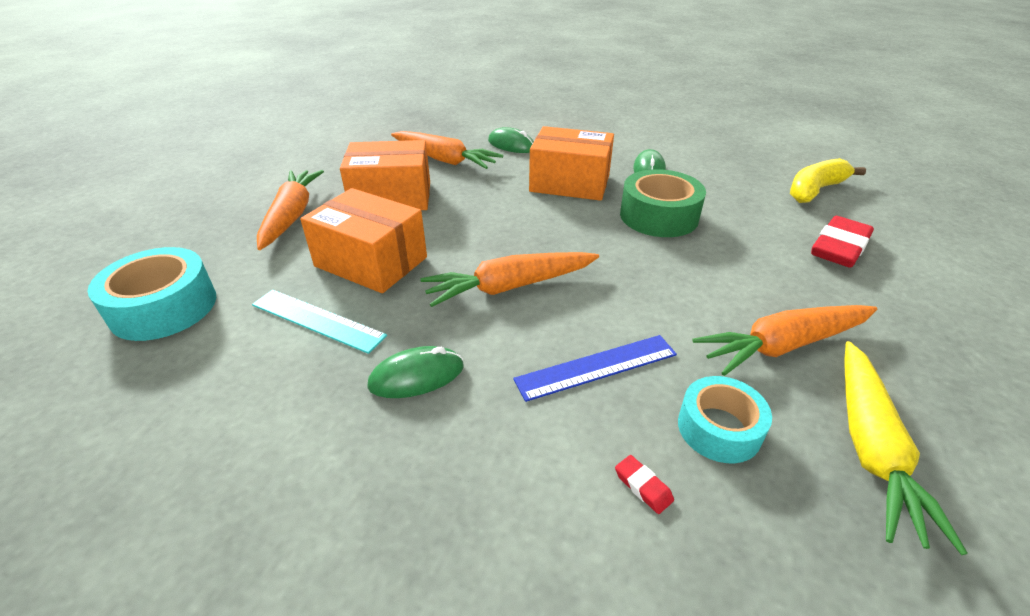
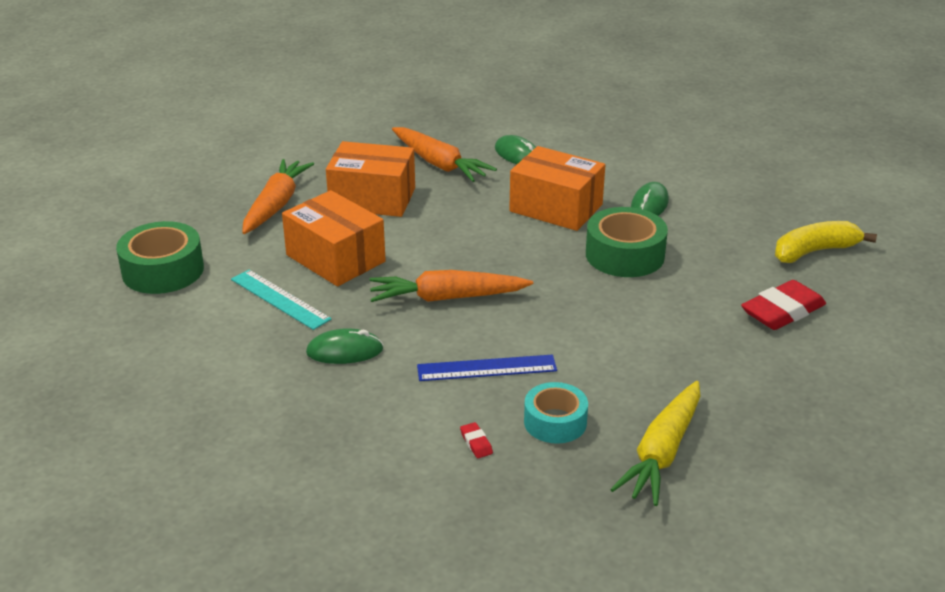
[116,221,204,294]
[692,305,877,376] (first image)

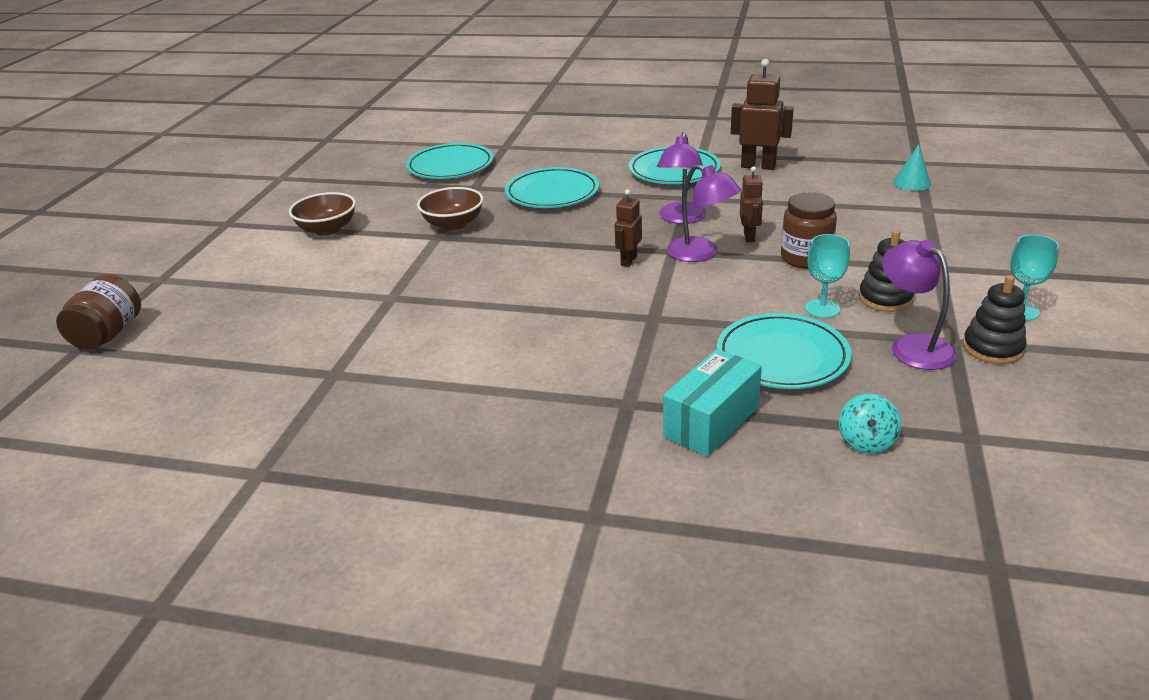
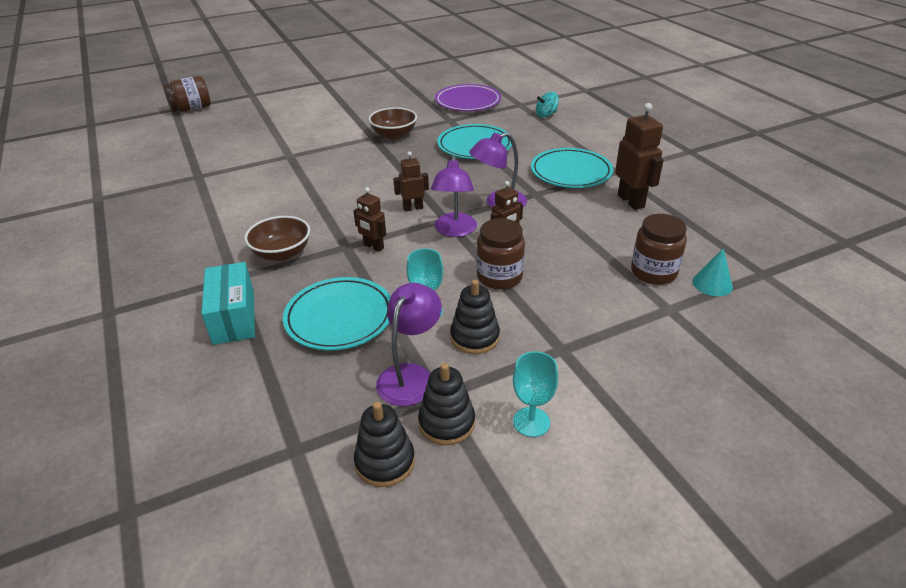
[201,262,255,345]
[244,216,310,261]
[353,187,386,252]
[354,402,415,487]
[435,84,501,111]
[536,92,559,118]
[631,214,687,285]

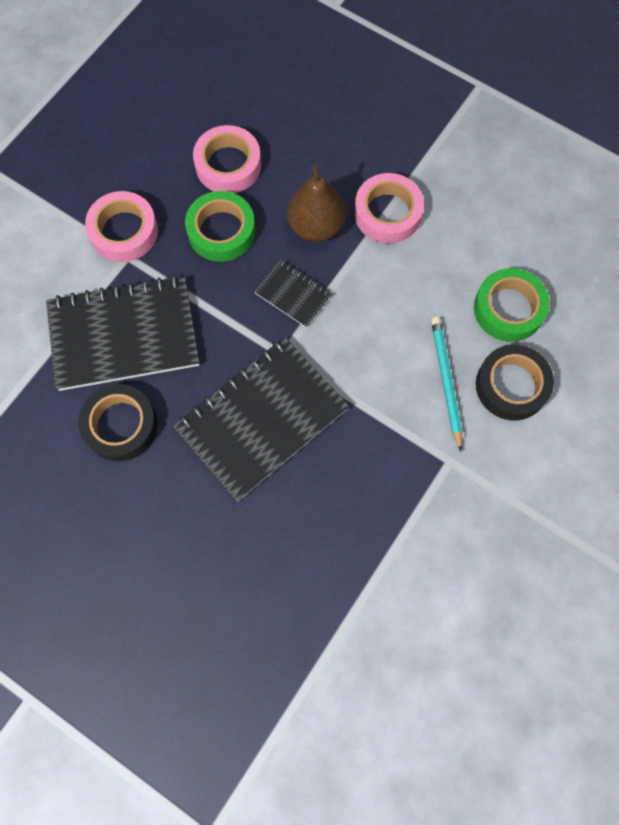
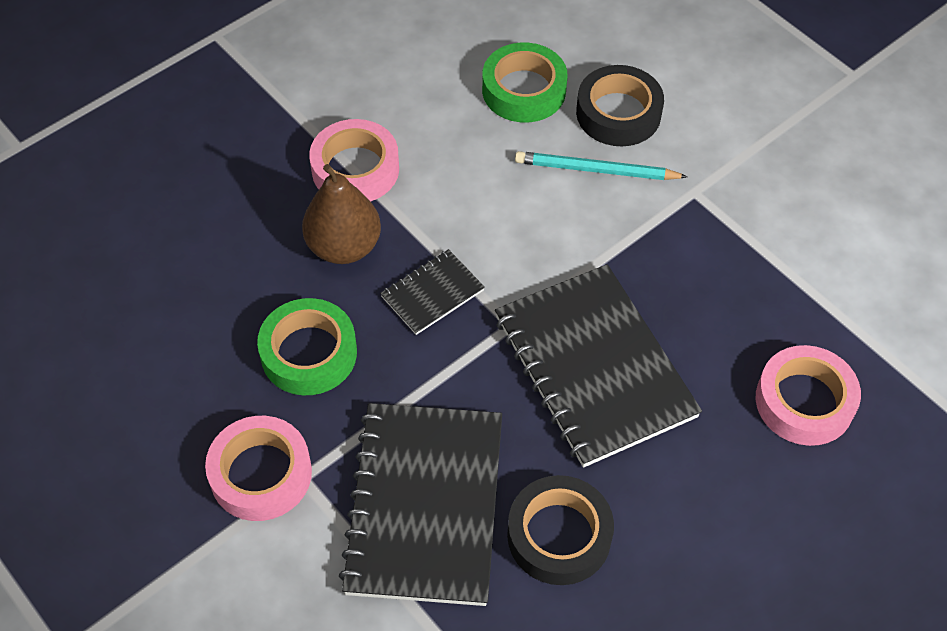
[756,345,861,446]

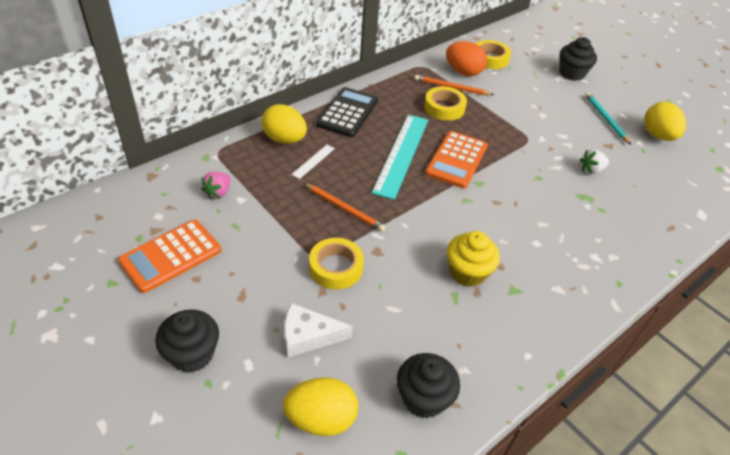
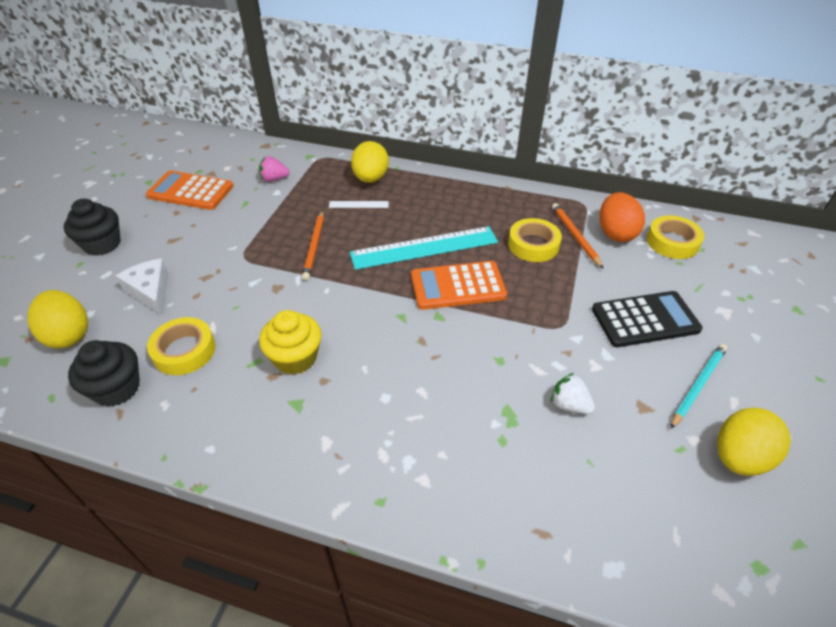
[147,317,216,375]
[592,291,703,347]
[559,37,597,81] (first image)

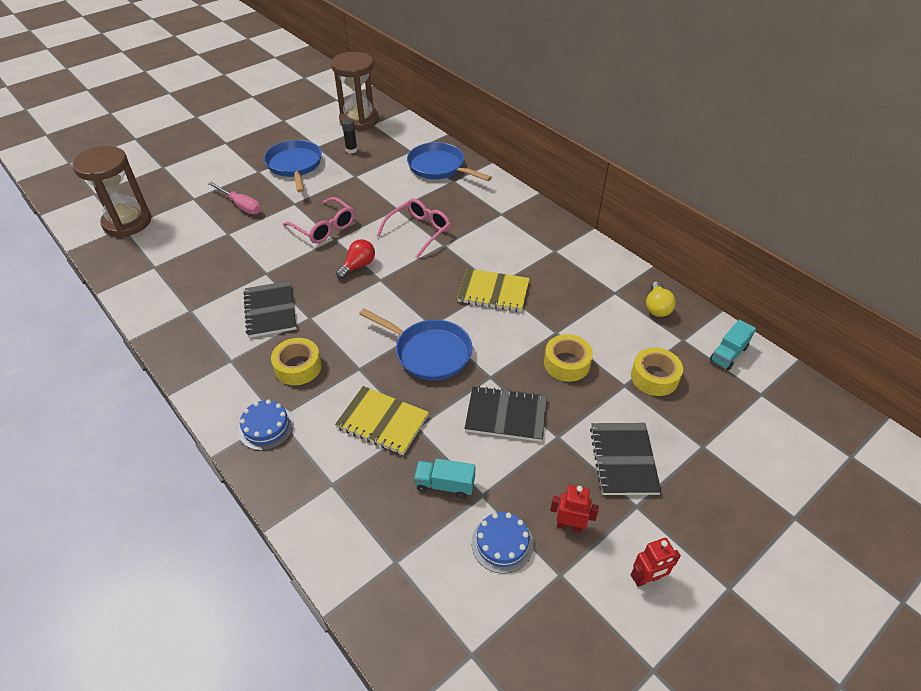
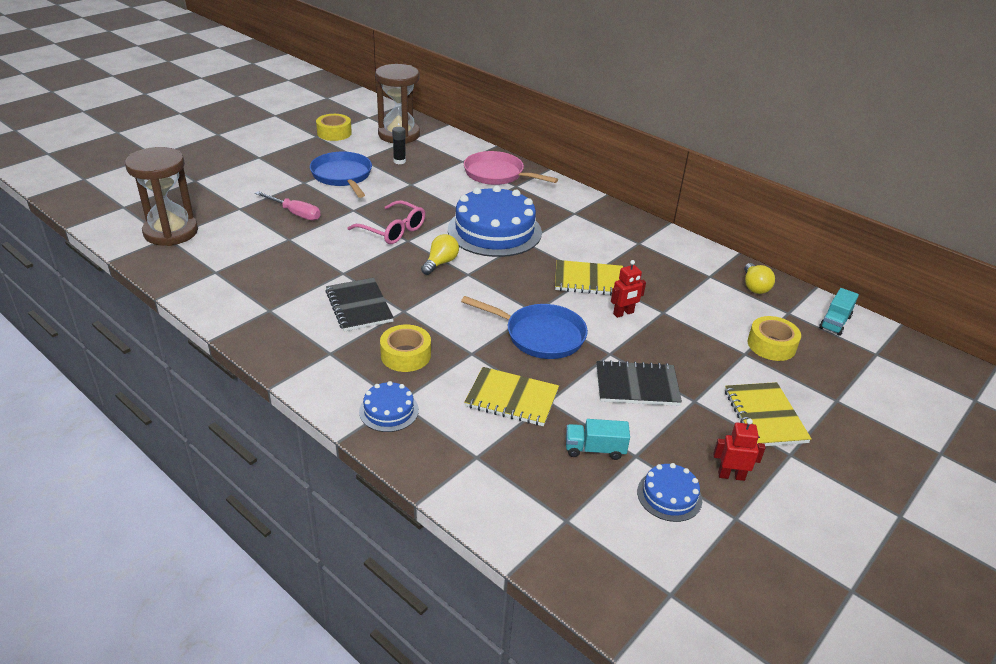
[316,114,352,141]
[421,234,459,275]
[448,185,542,257]
[464,151,558,185]
[611,260,646,318]
[725,382,811,446]

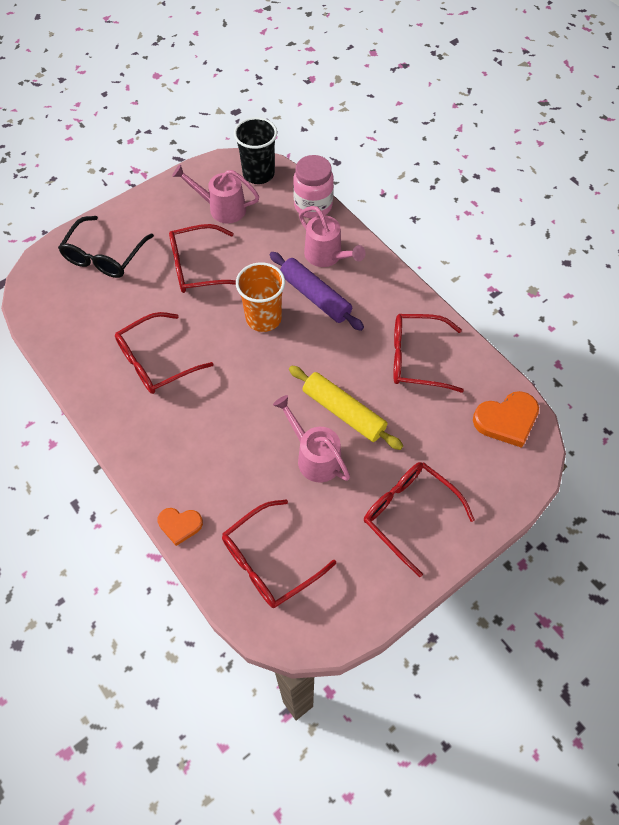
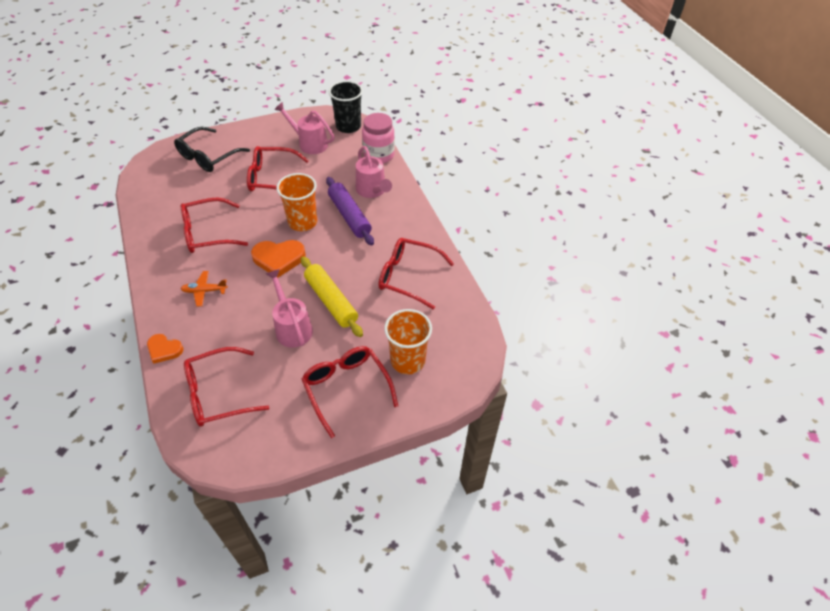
[181,271,228,307]
[251,240,306,278]
[384,309,432,374]

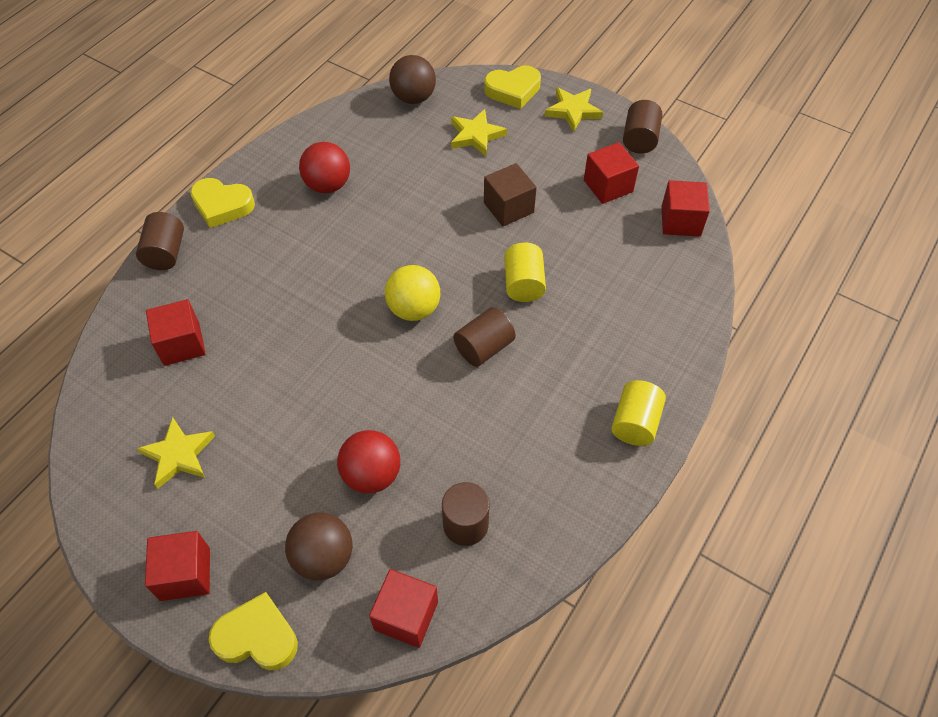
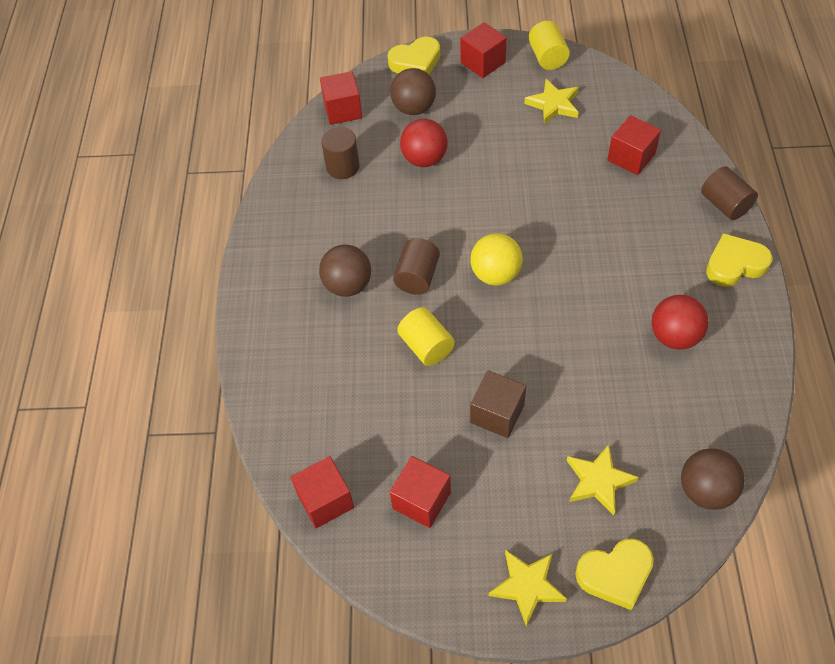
[319,245,371,297]
[528,21,570,70]
[575,538,654,610]
[623,100,662,153] (first image)

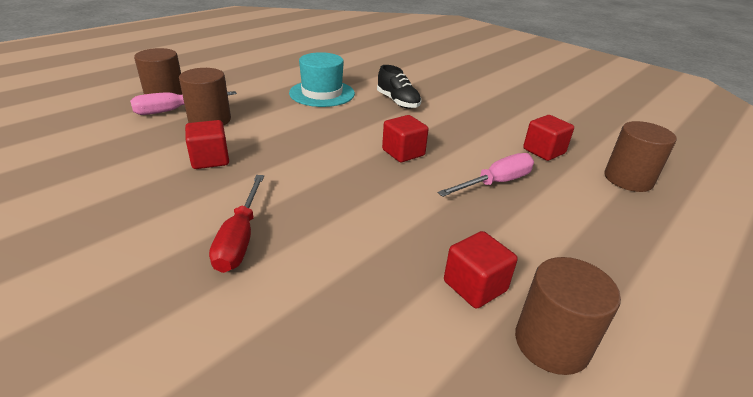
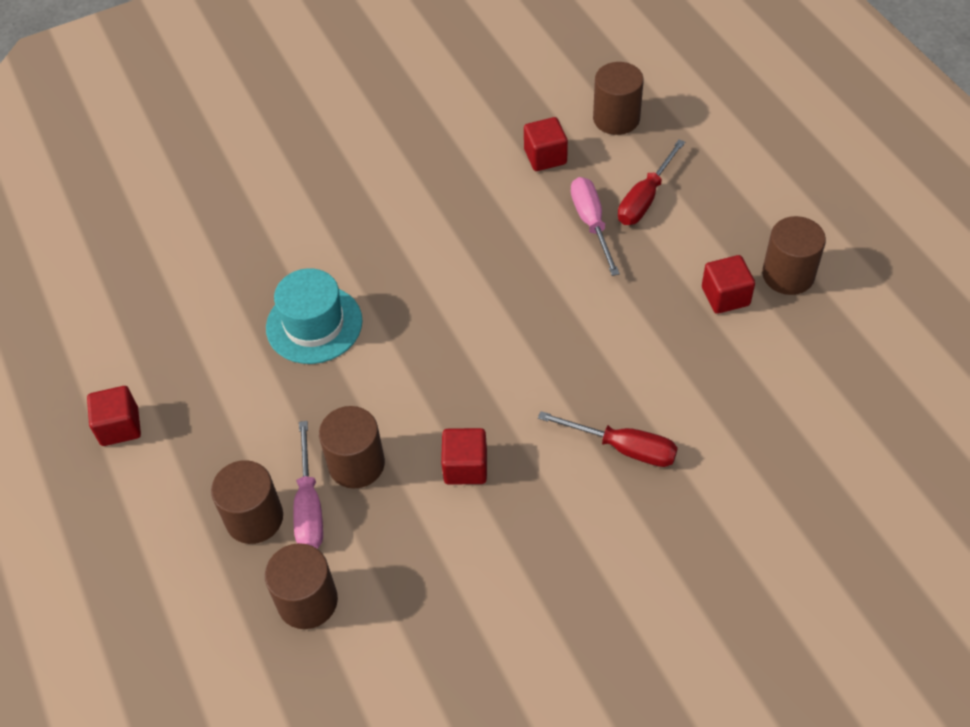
[87,386,141,446]
[265,543,338,629]
[618,139,685,225]
[377,65,421,109] (first image)

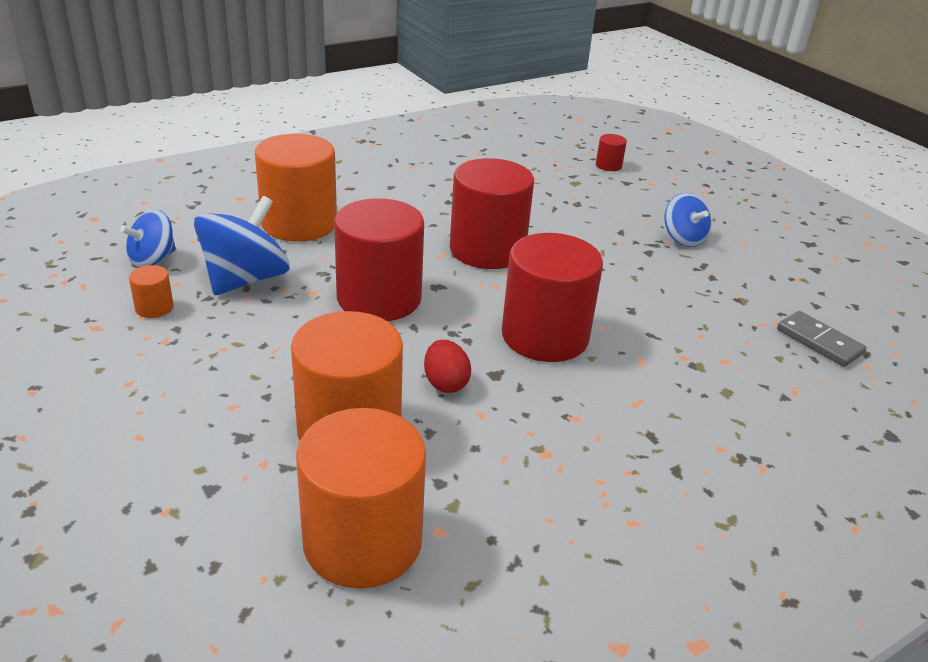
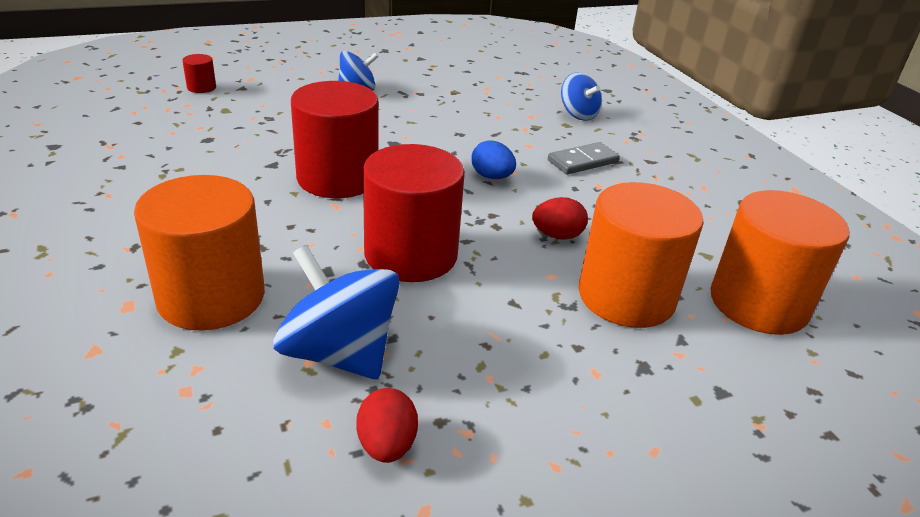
[356,388,418,463]
[471,140,516,179]
[548,142,620,175]
[561,72,602,121]

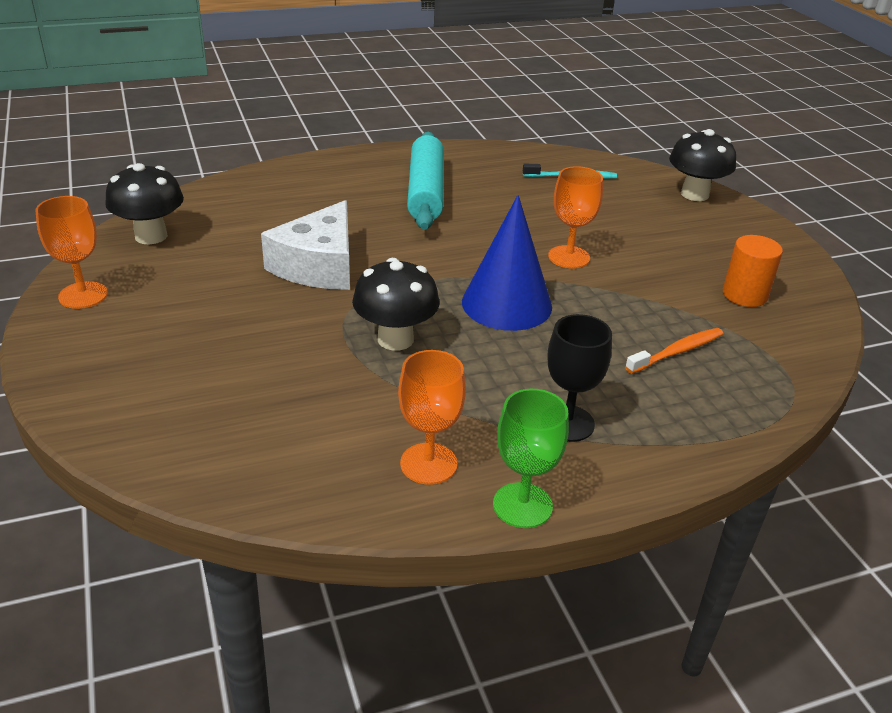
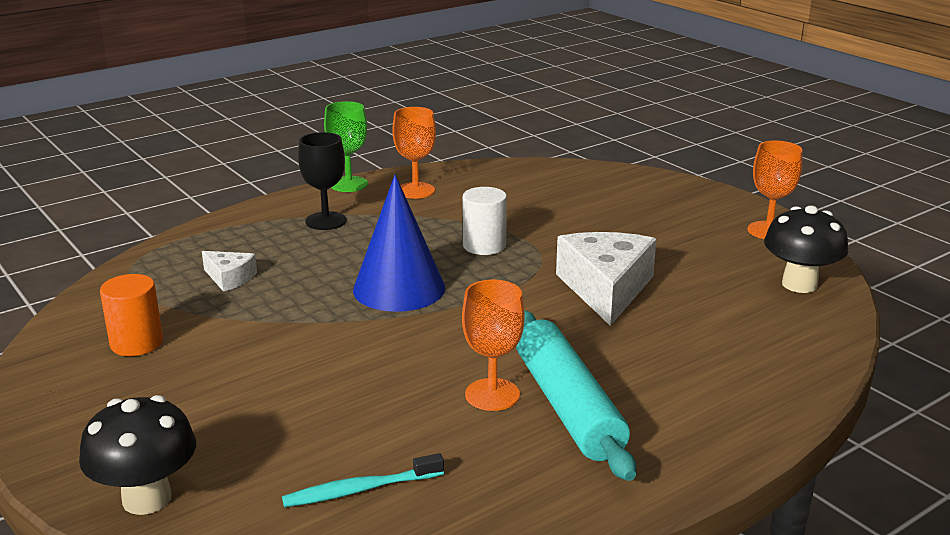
[202,251,257,292]
[462,280,524,411]
[463,187,507,255]

